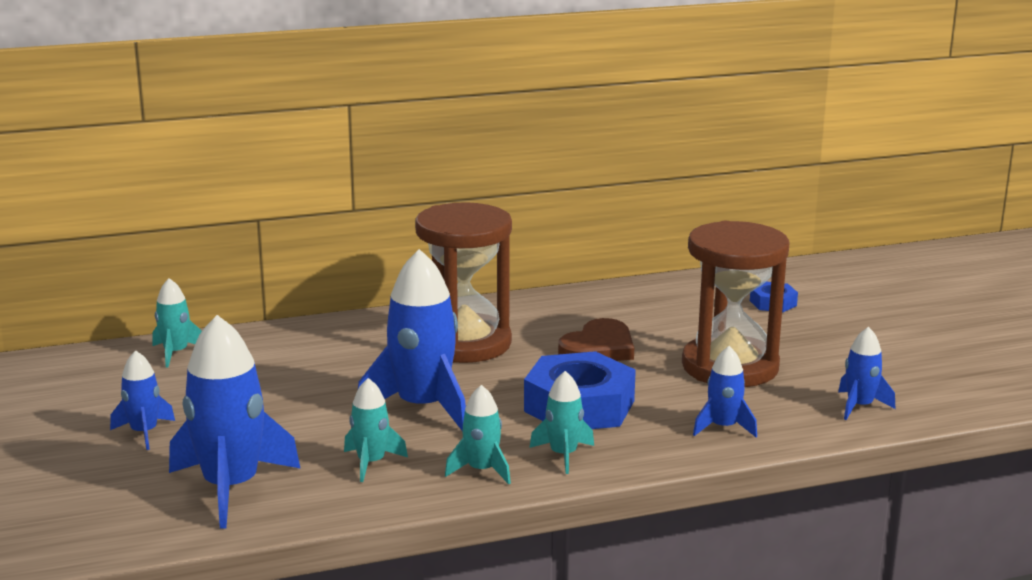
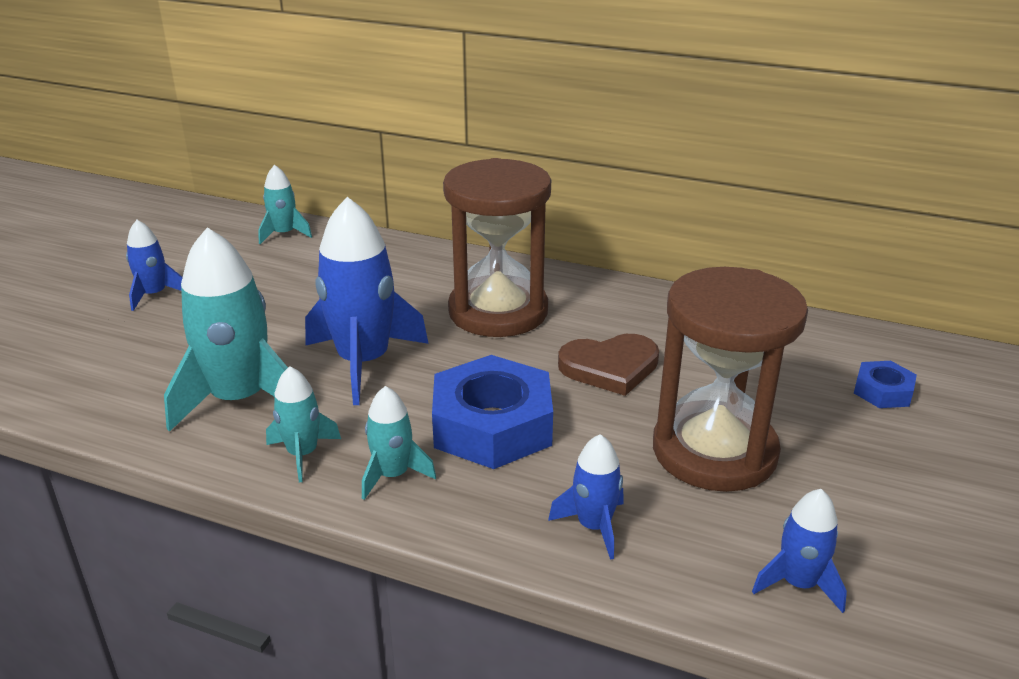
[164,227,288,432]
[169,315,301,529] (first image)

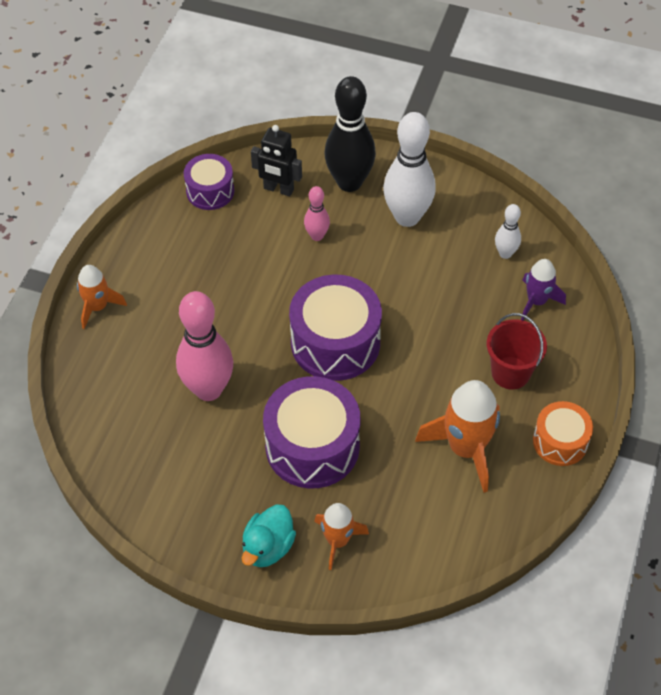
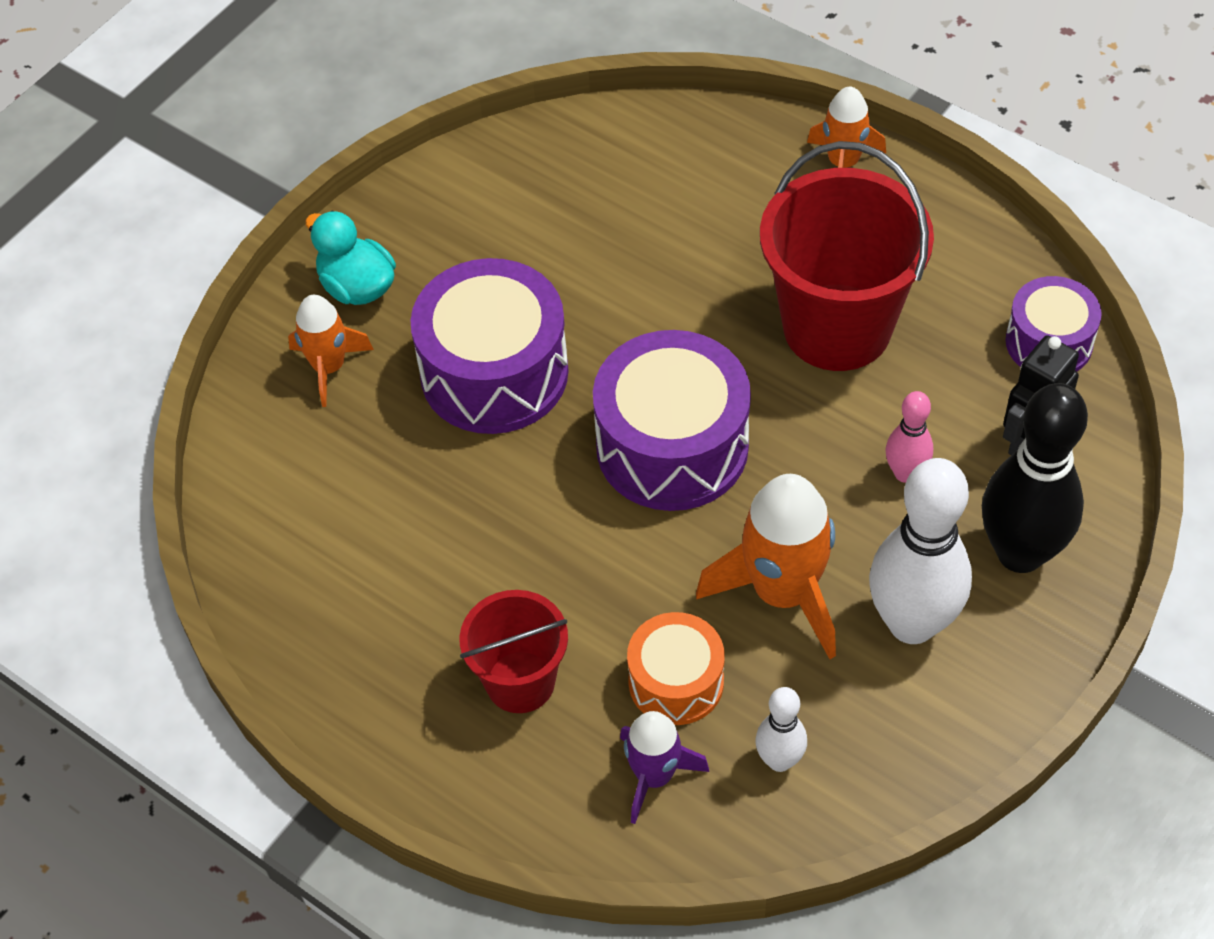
[627,612,725,725]
[696,474,836,659]
[760,141,934,371]
[176,291,233,401] (first image)

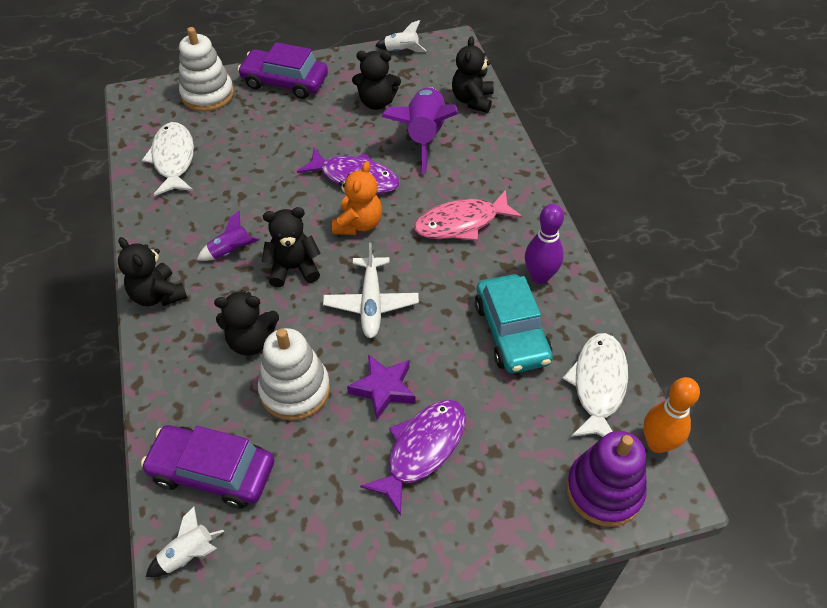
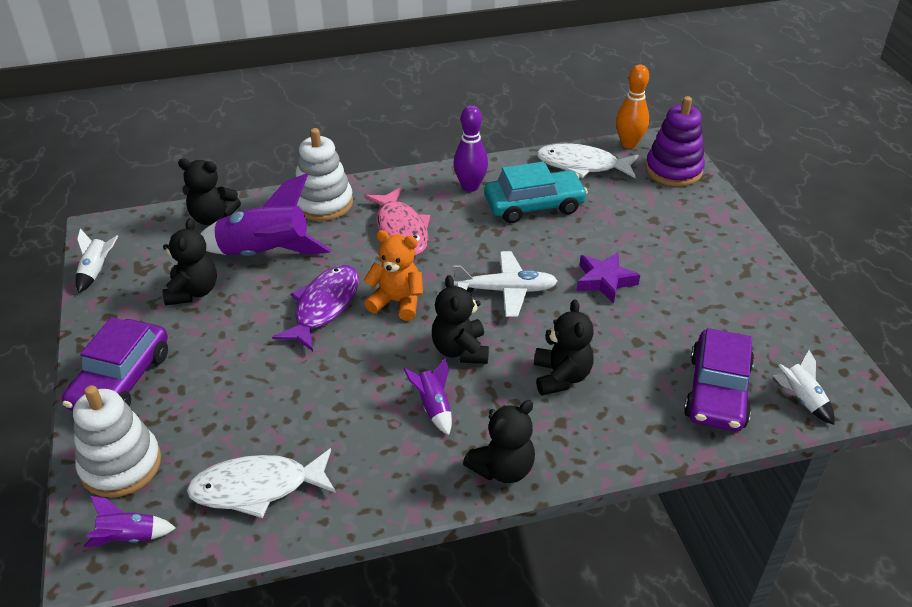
[84,496,176,547]
[296,128,353,221]
[360,400,466,516] (first image)

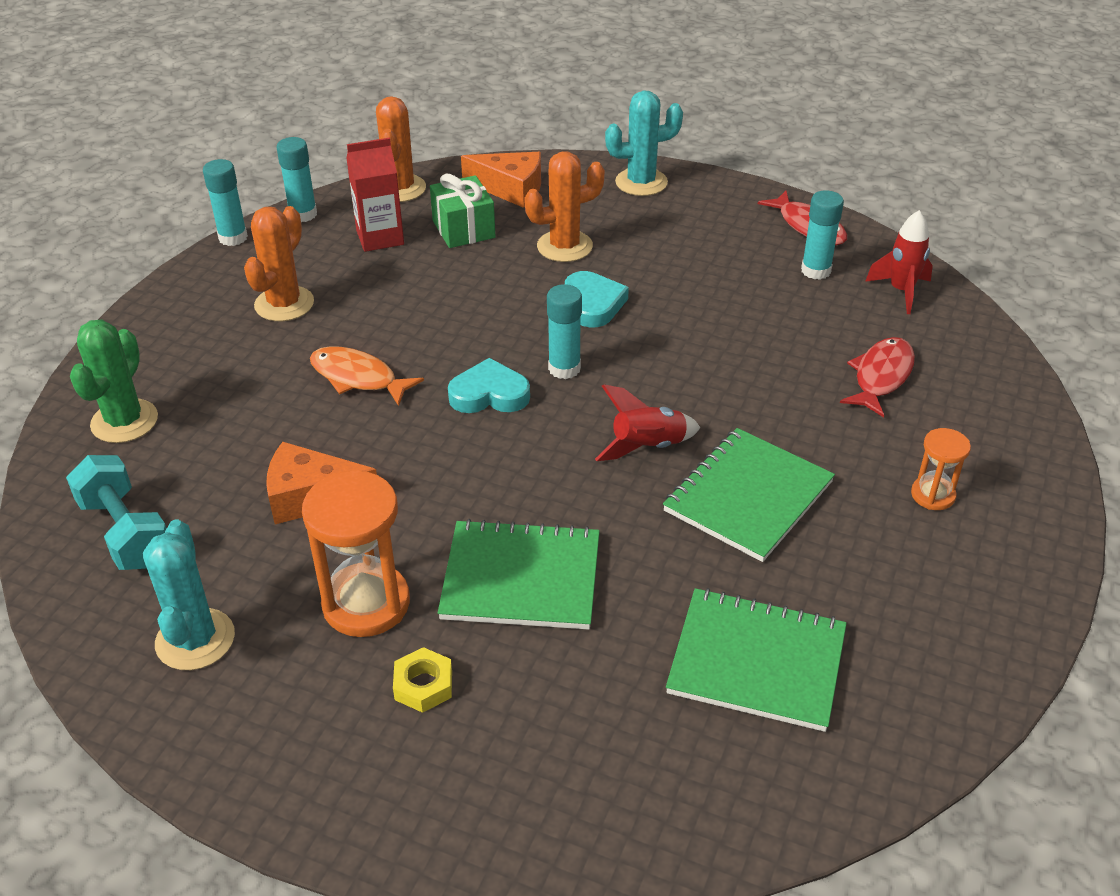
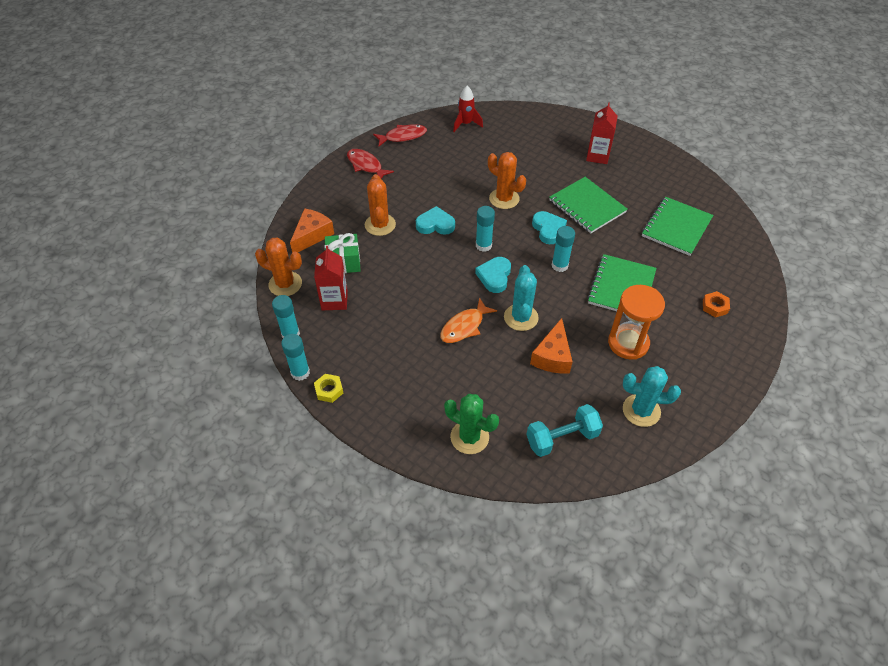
[314,374,343,403]
[347,149,394,179]
[488,152,526,209]
[504,265,539,331]
[532,211,567,244]
[552,226,575,272]
[586,102,618,164]
[703,291,730,318]

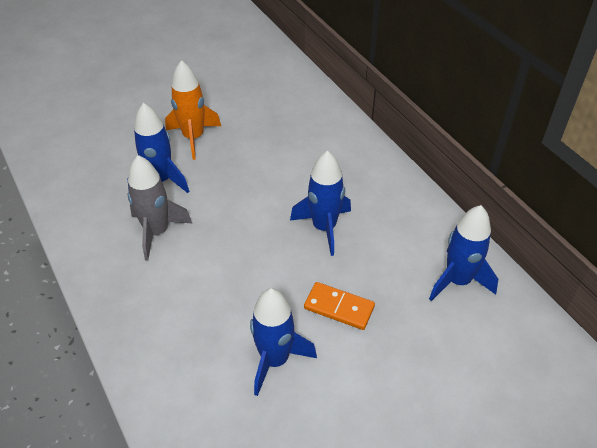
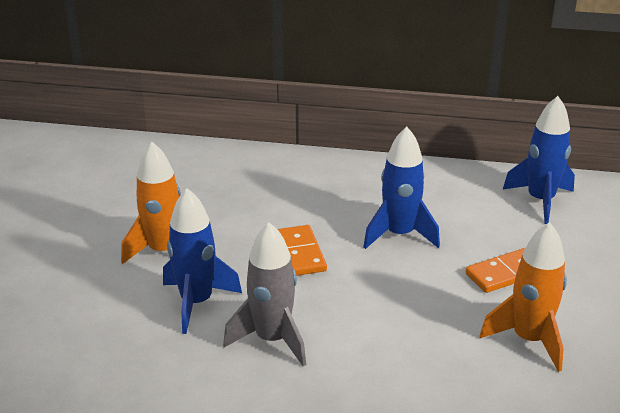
[278,225,327,276]
[480,222,567,372]

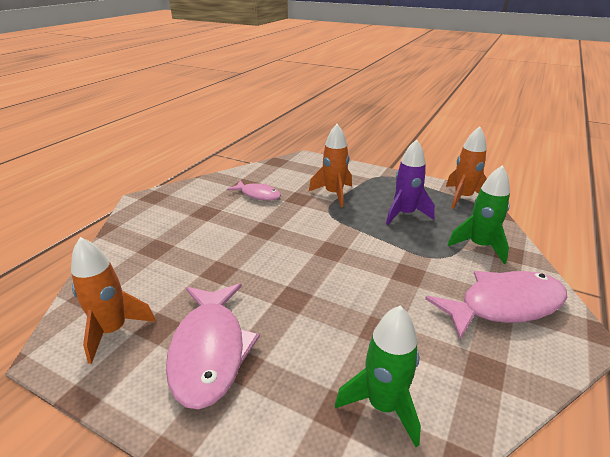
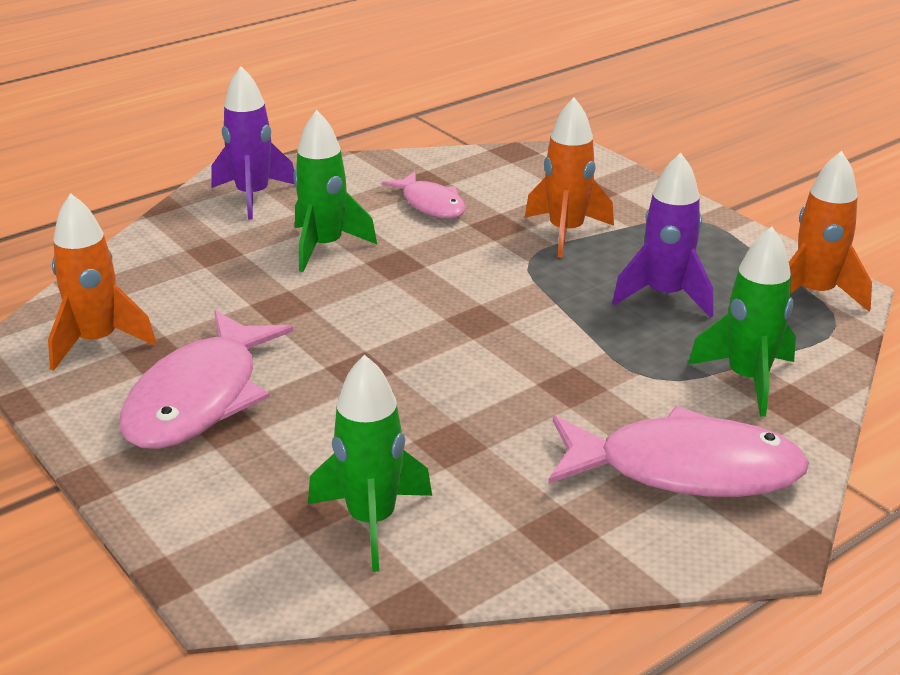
[211,66,294,220]
[293,110,377,272]

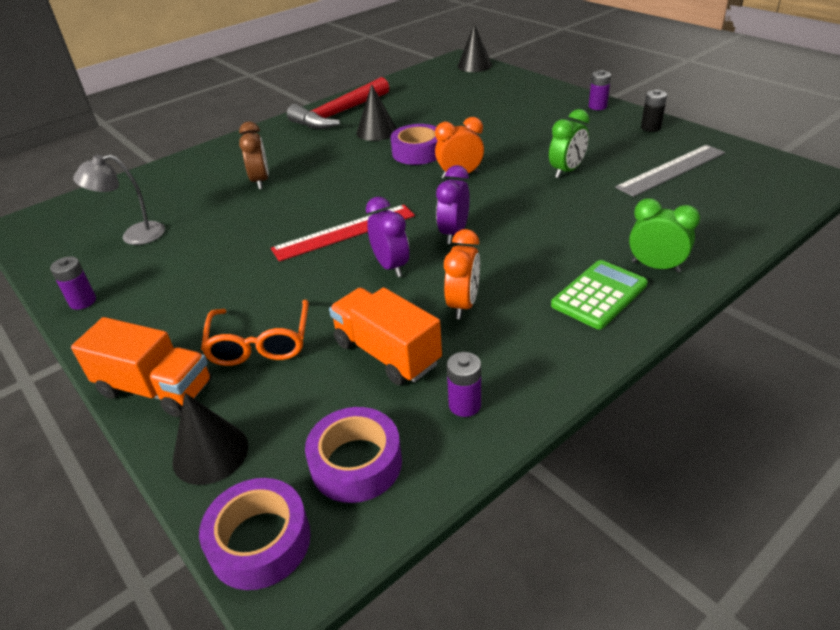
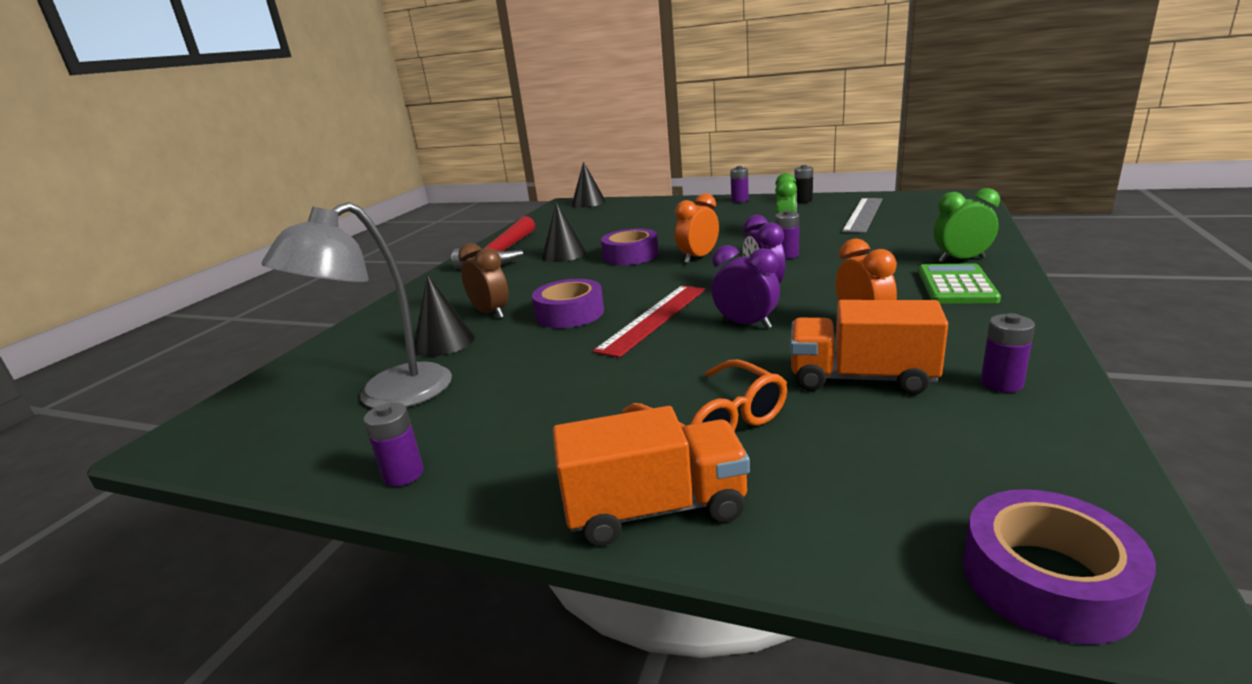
[261,202,452,408]
[414,275,475,357]
[532,279,604,328]
[775,210,799,259]

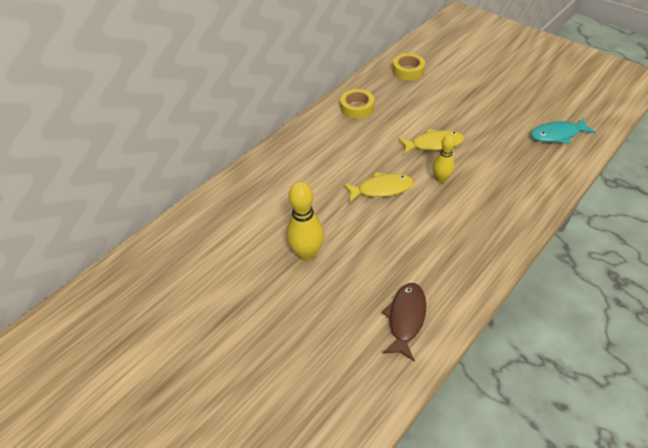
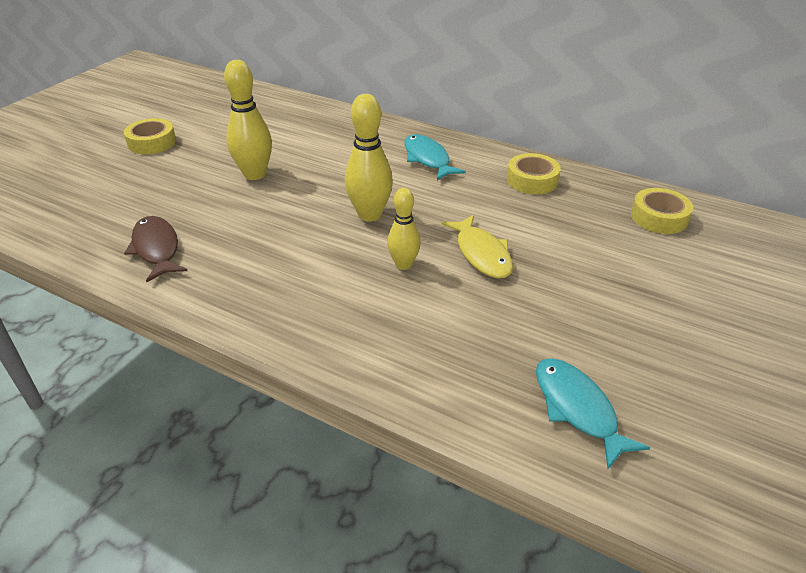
[124,118,176,154]
[124,216,187,282]
[345,94,393,221]
[404,134,466,181]

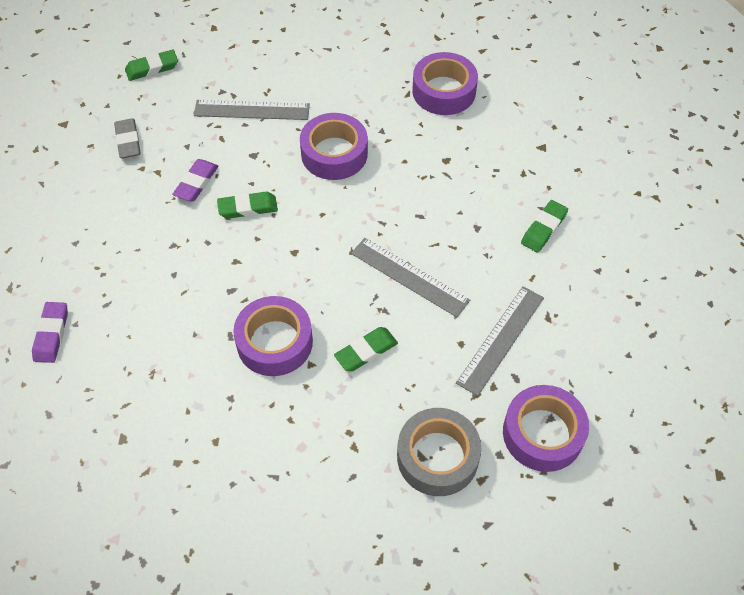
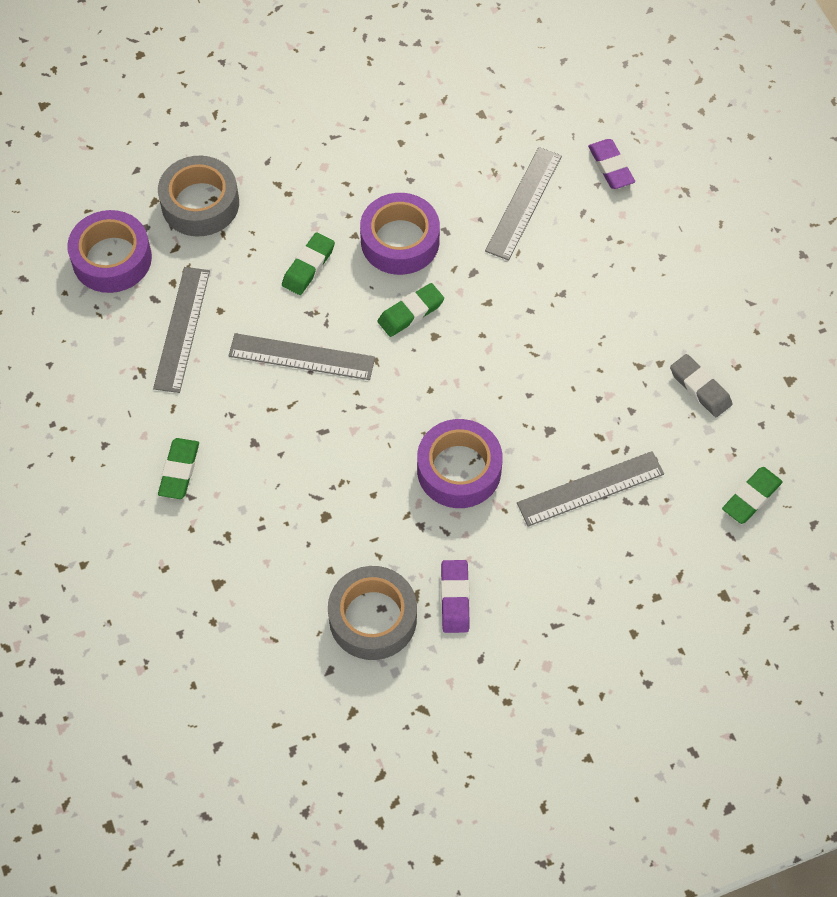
[328,566,417,660]
[378,283,444,337]
[441,560,470,633]
[485,147,562,261]

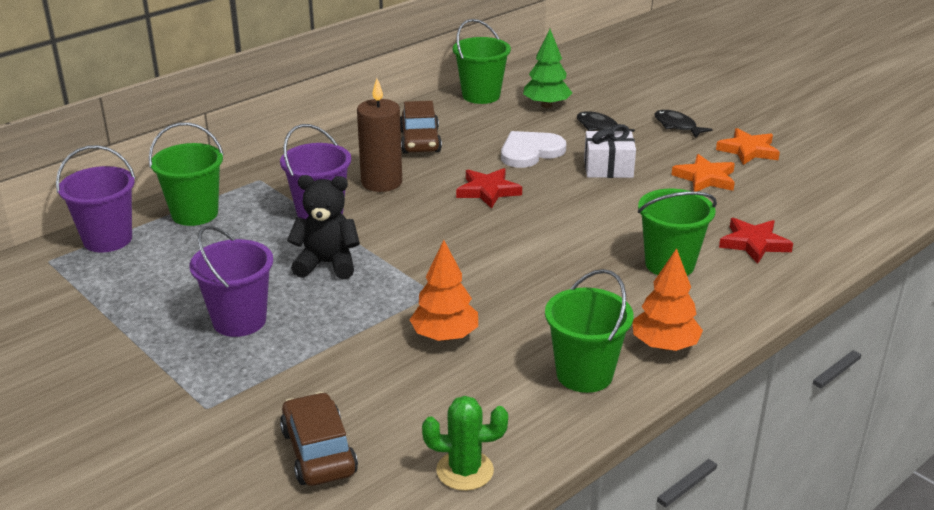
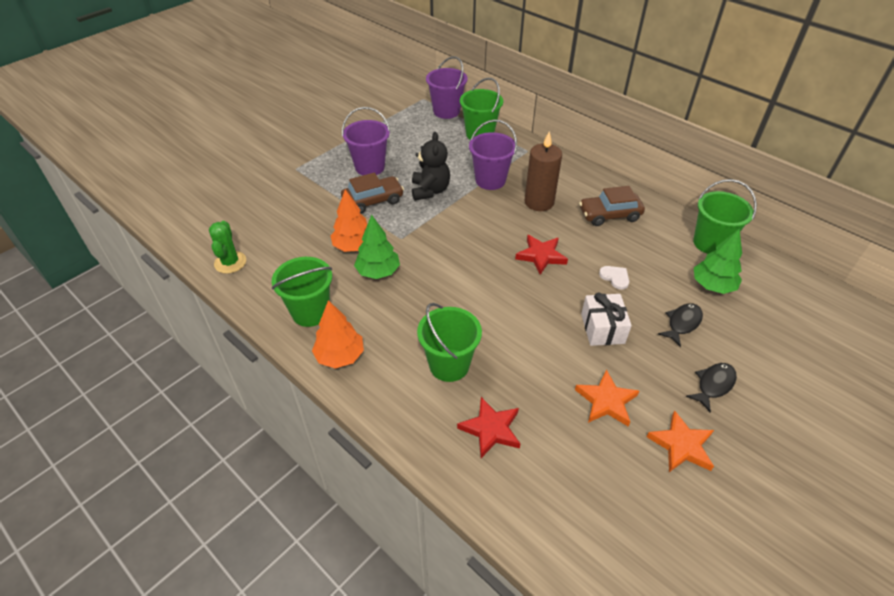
[341,173,404,214]
[354,215,400,279]
[599,266,629,290]

